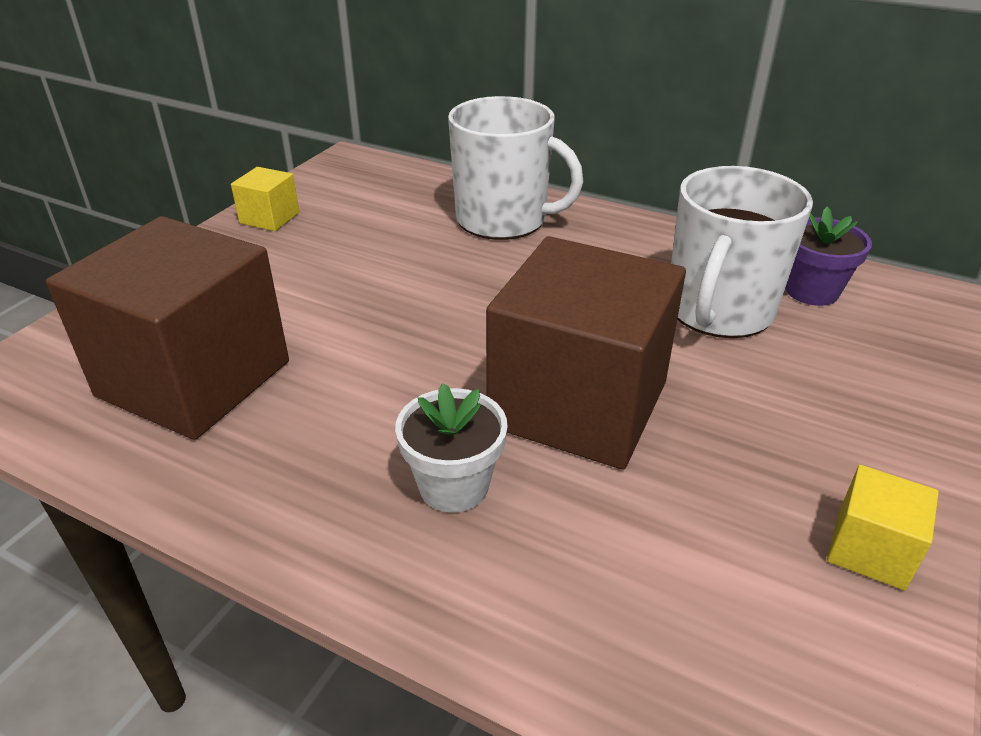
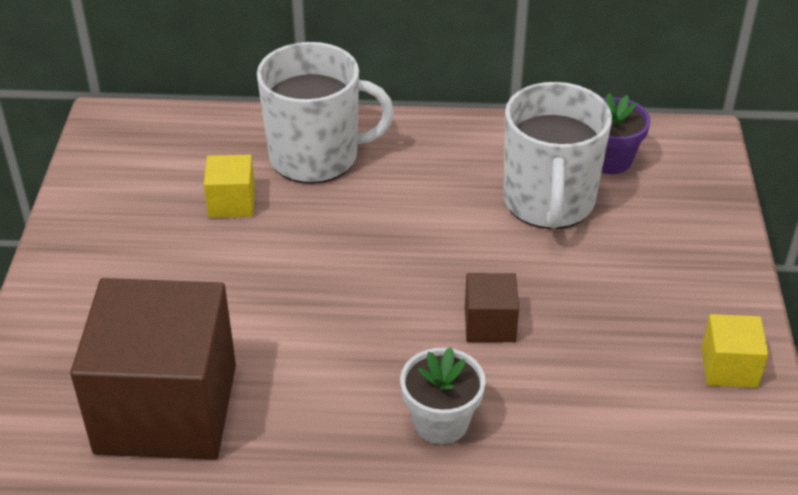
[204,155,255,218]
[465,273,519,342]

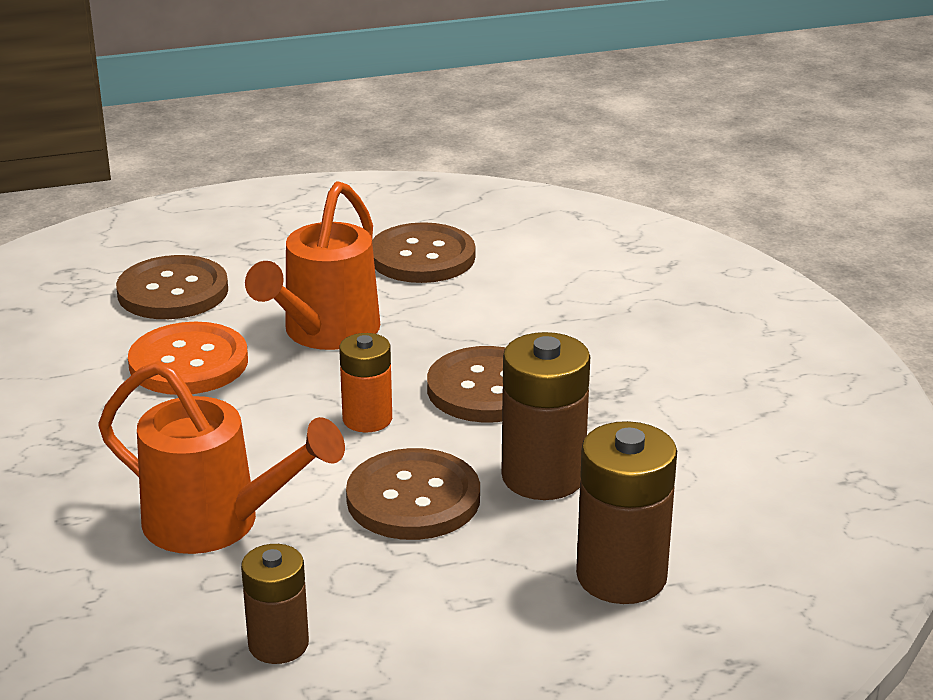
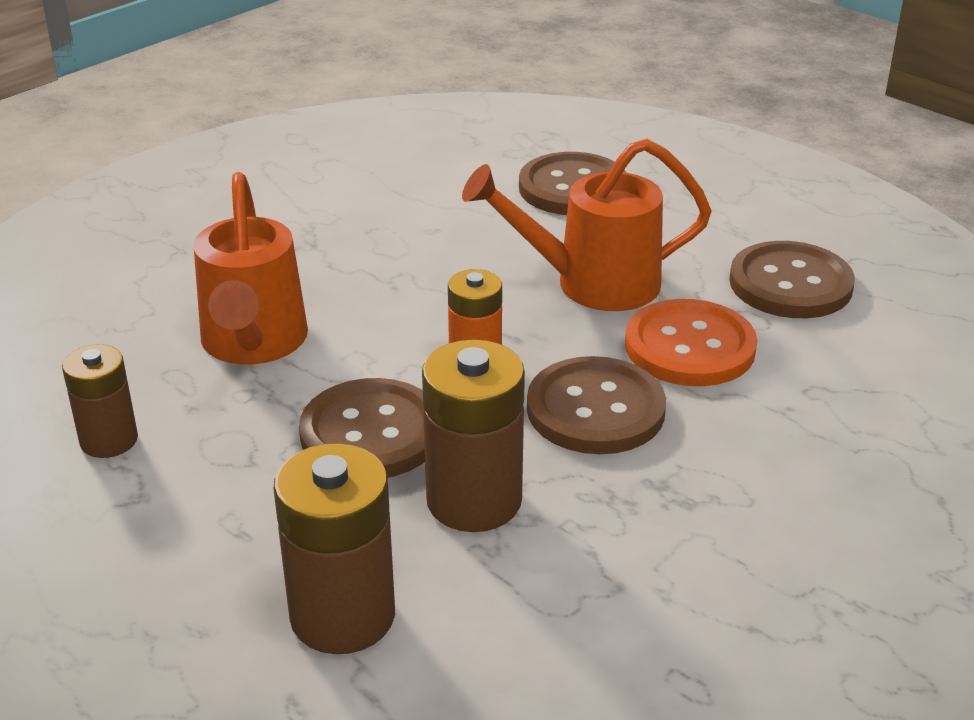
[625,299,757,386]

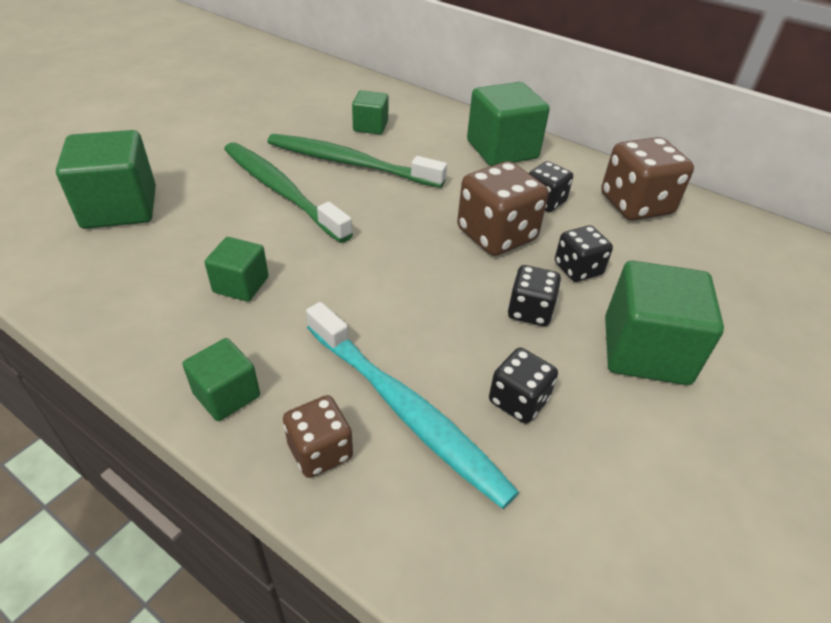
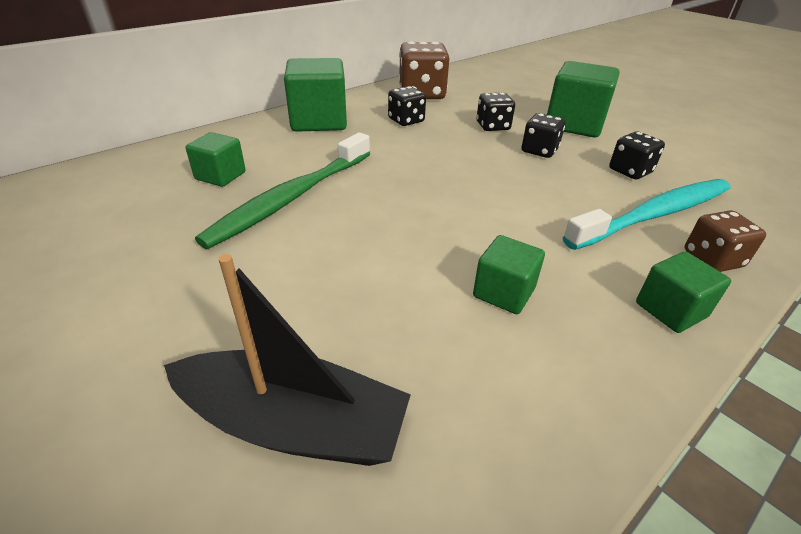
[224,142,353,243] (first image)
[457,161,549,256] (first image)
[164,254,411,466]

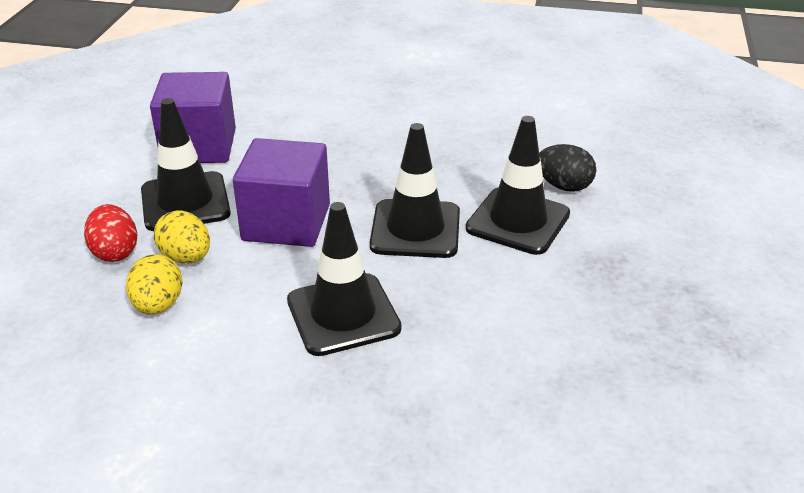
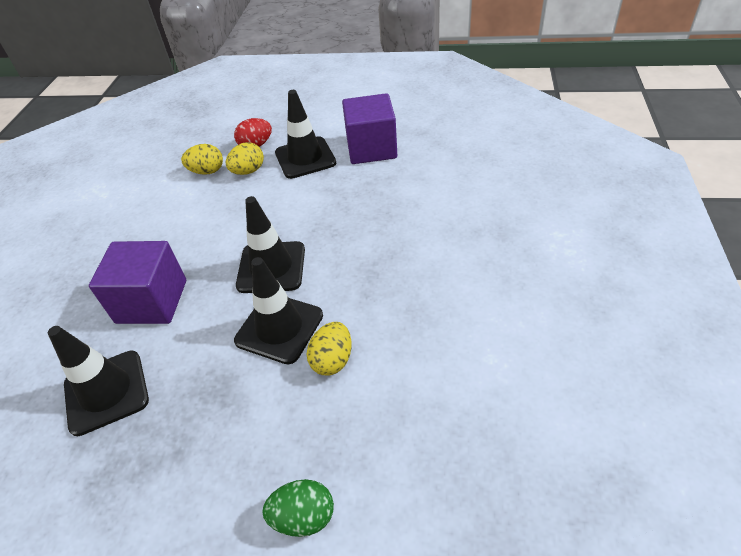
[262,479,334,537]
[89,241,186,324]
[48,326,149,436]
[307,322,352,376]

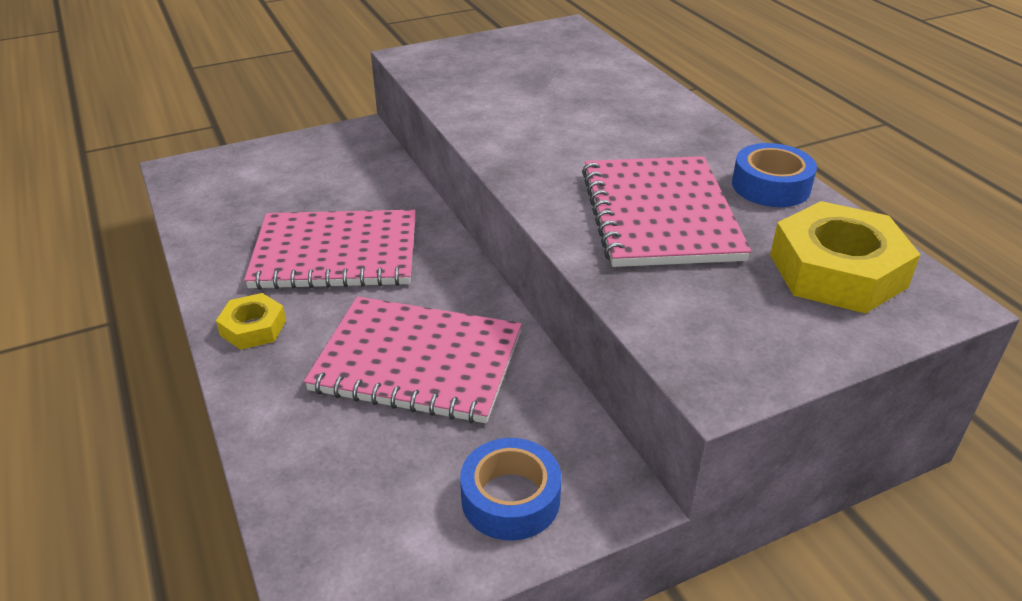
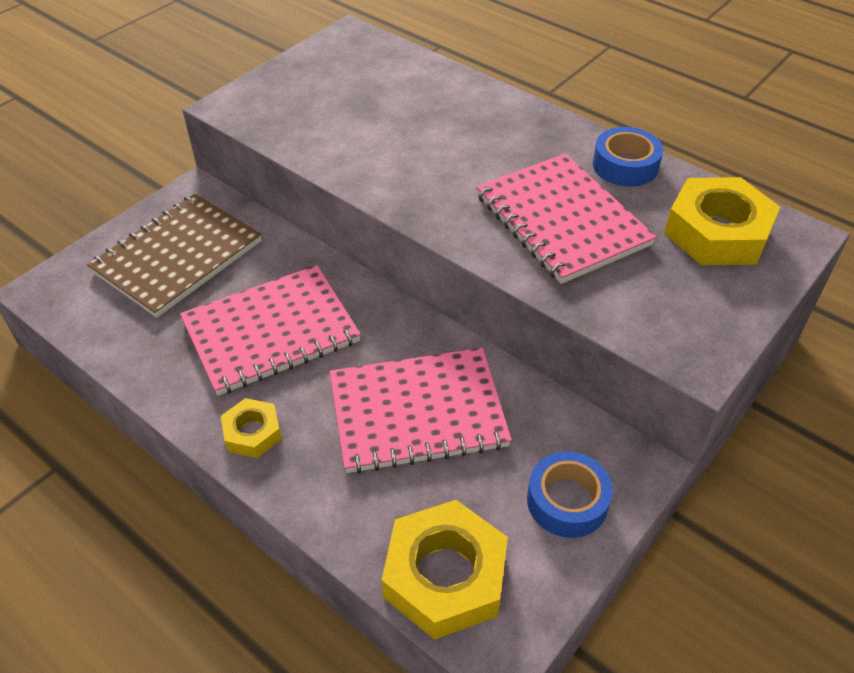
[87,194,262,318]
[382,500,508,640]

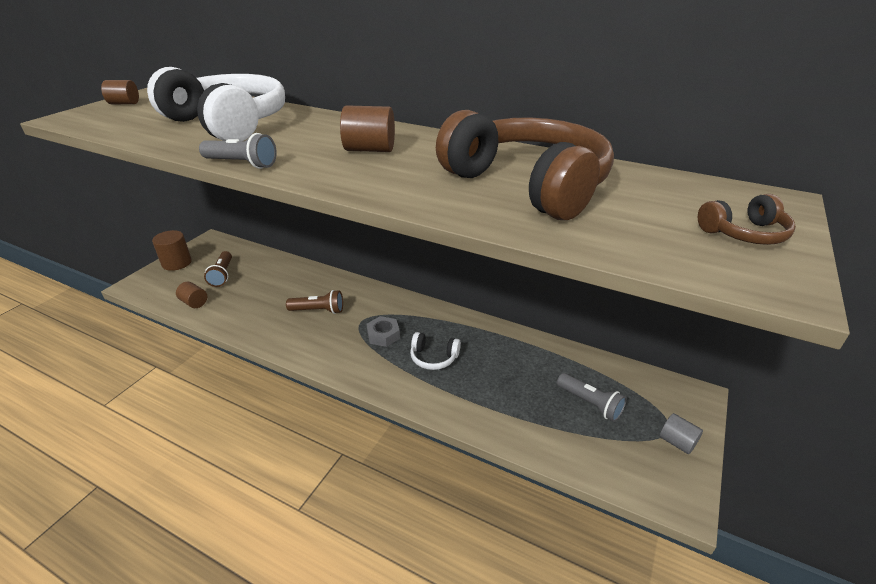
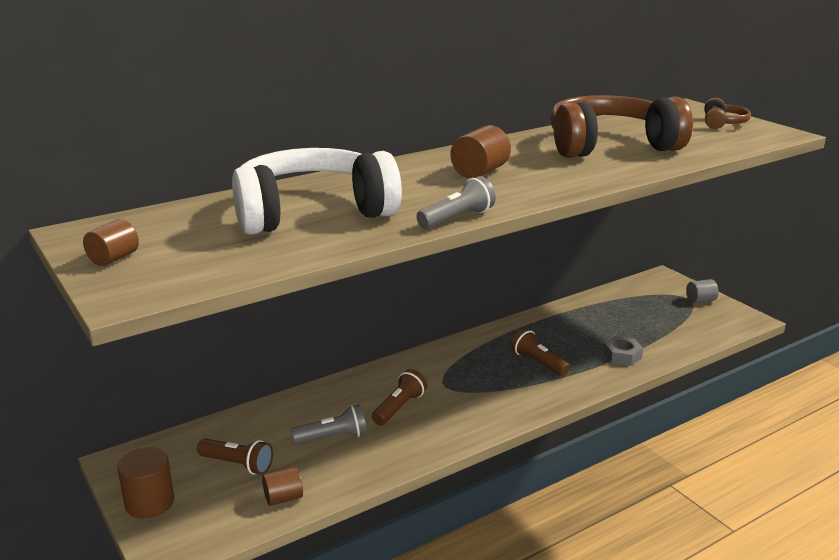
[603,336,643,366]
[291,405,367,445]
[511,328,570,376]

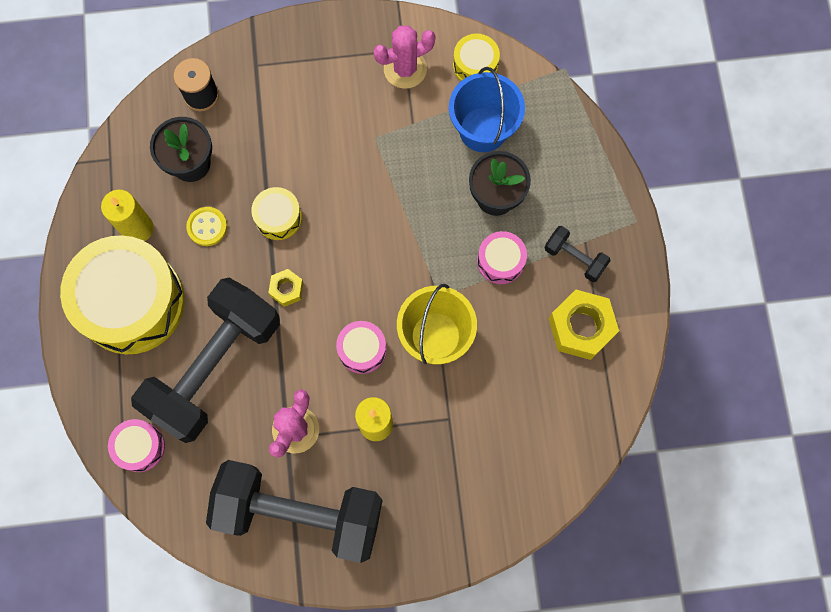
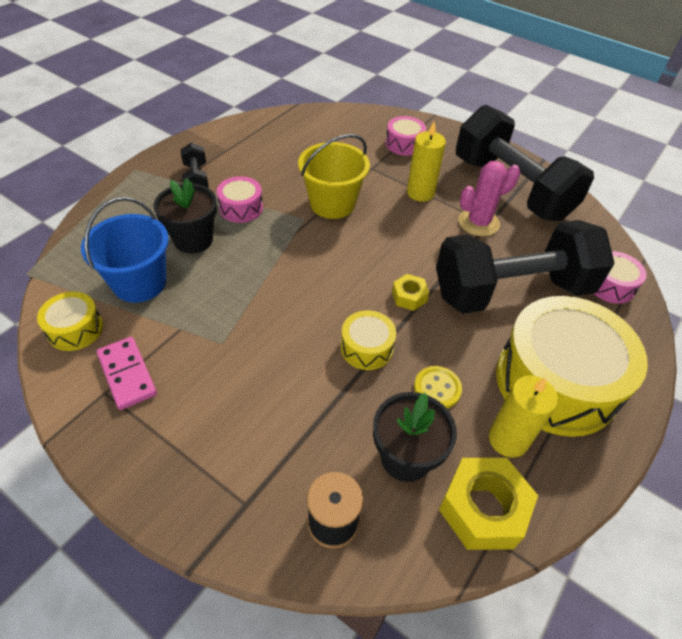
[386,116,426,156]
[439,458,538,550]
[97,337,157,410]

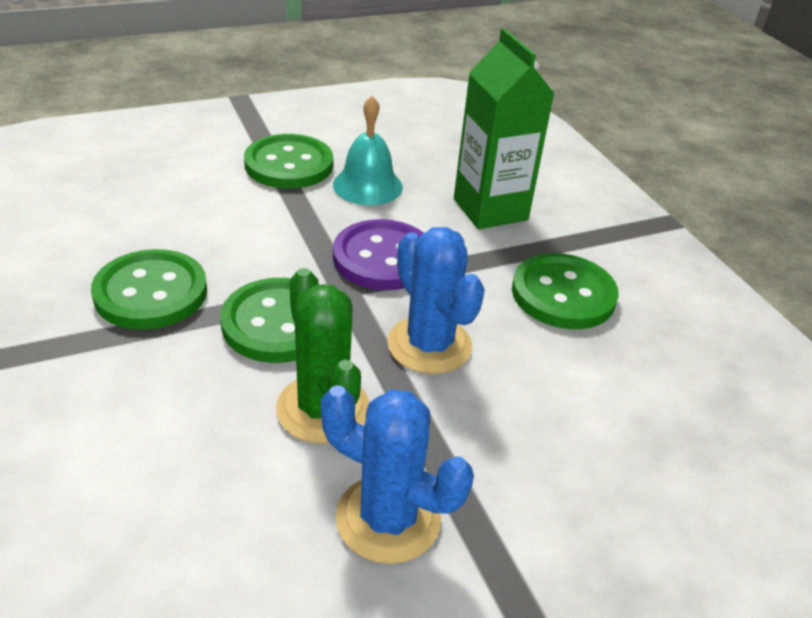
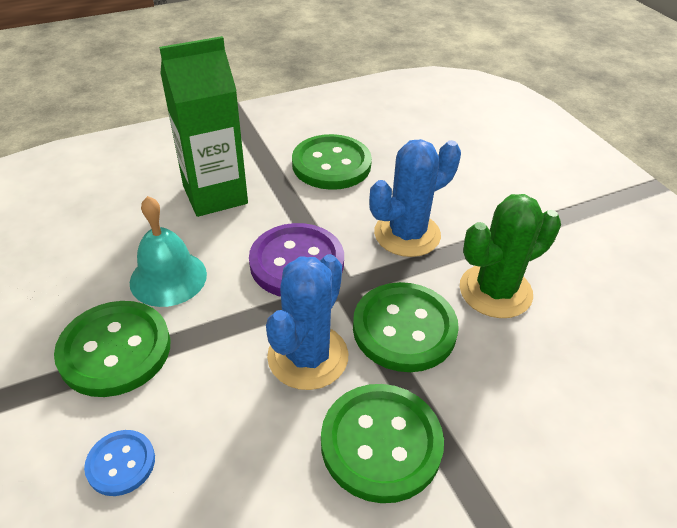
[84,430,155,496]
[266,254,348,390]

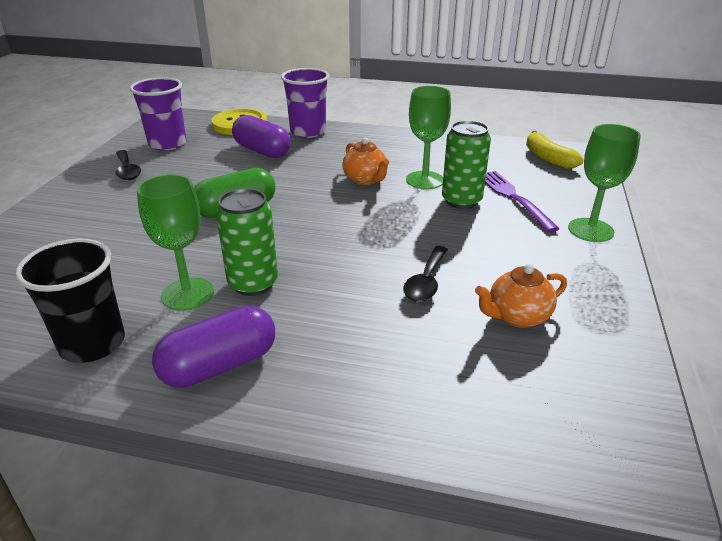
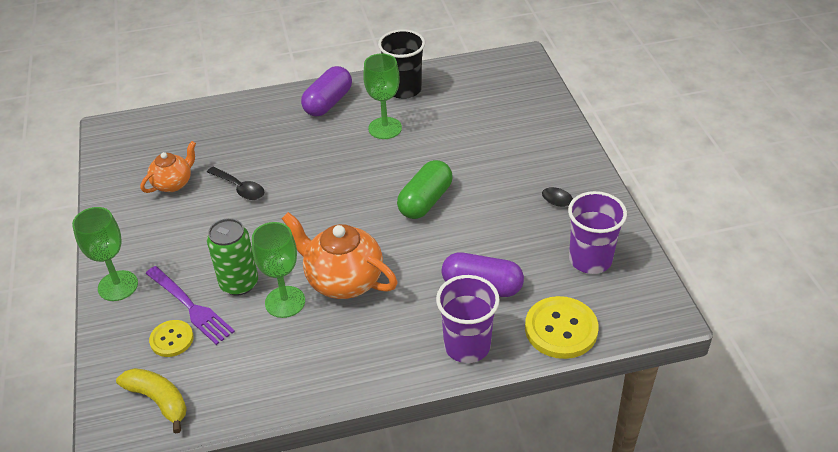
[216,188,278,296] (first image)
[149,320,193,357]
[207,167,264,200]
[282,212,397,299]

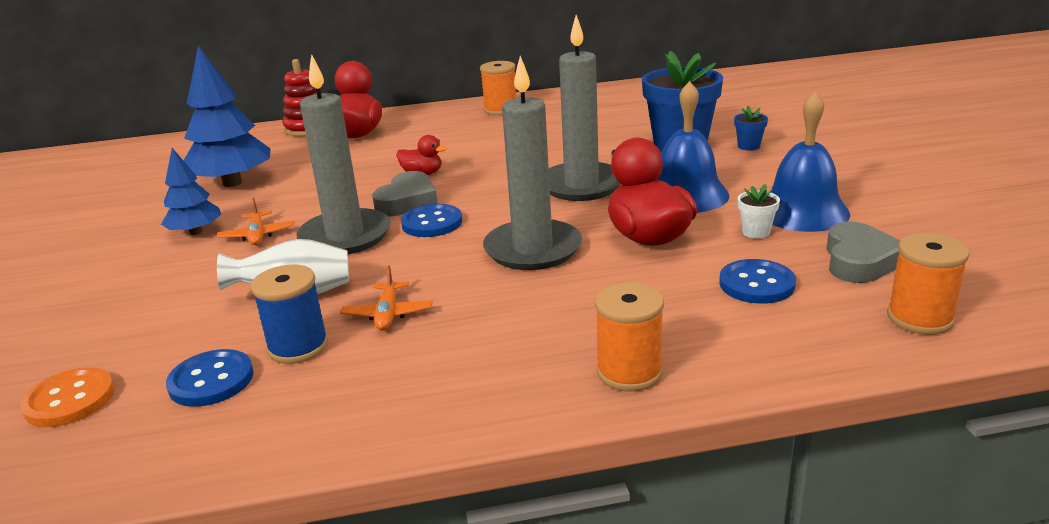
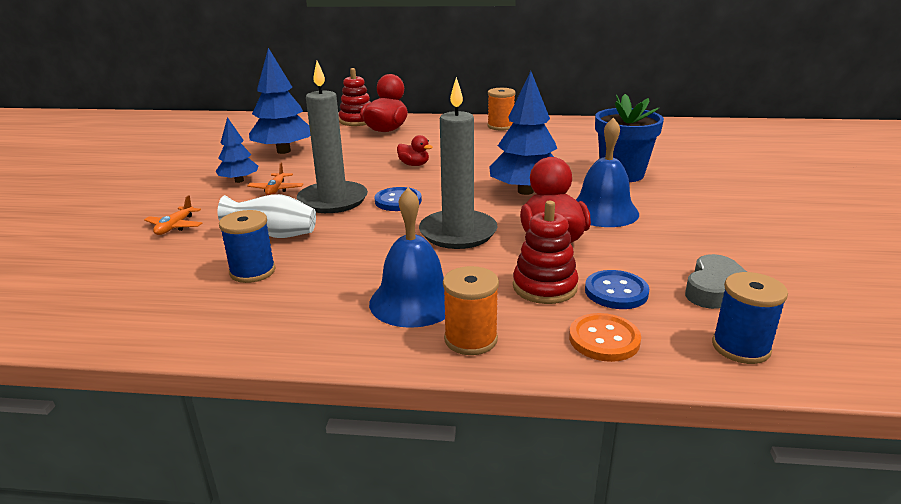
[166,349,254,407] (first image)
[372,171,438,216] (first image)
[734,106,768,151] (first image)
[738,184,780,239] (first image)
[513,201,579,304]
[569,313,641,362]
[144,195,202,235]
[369,188,445,328]
[489,71,557,195]
[712,272,788,364]

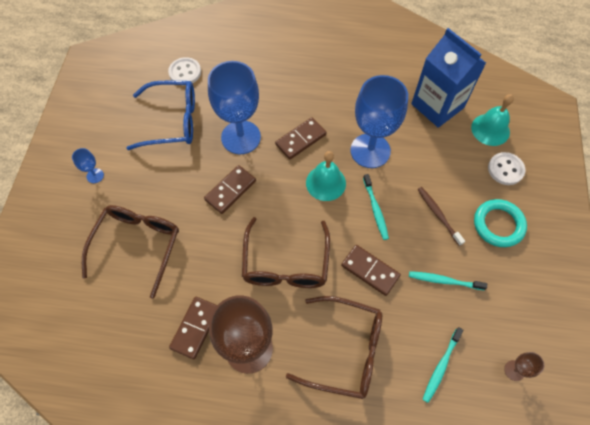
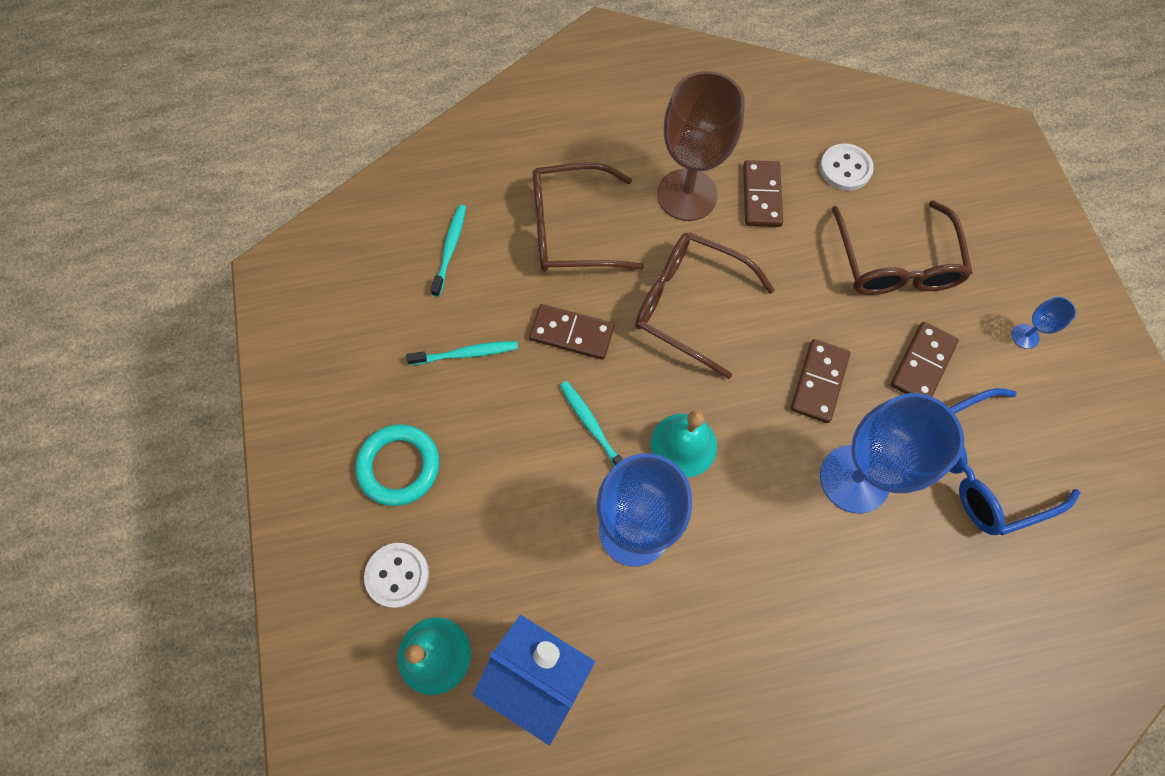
[417,187,465,246] (first image)
[504,352,544,381] (first image)
[820,143,874,191]
[890,322,959,397]
[635,232,775,379]

